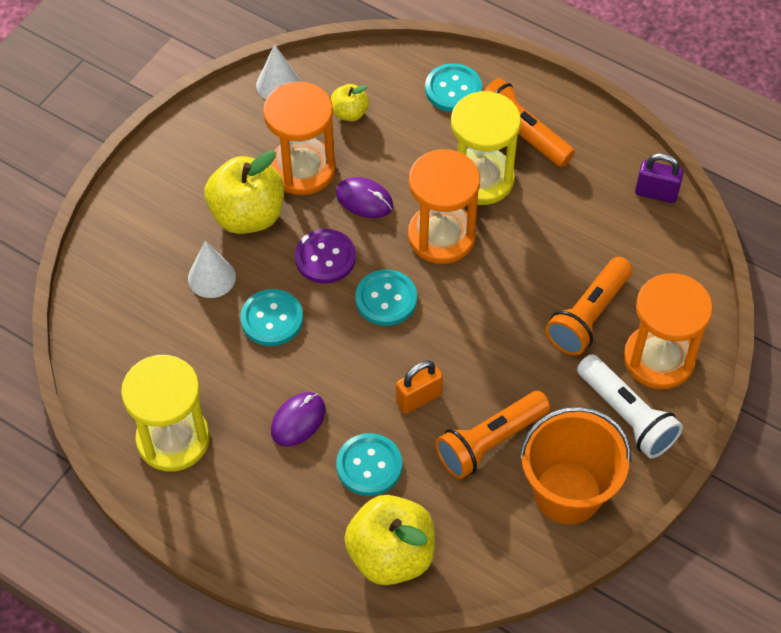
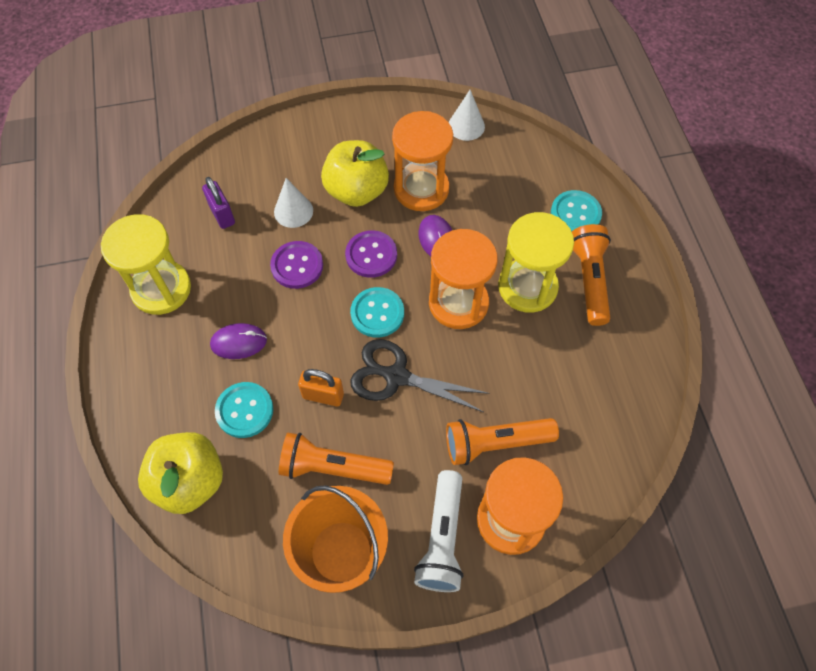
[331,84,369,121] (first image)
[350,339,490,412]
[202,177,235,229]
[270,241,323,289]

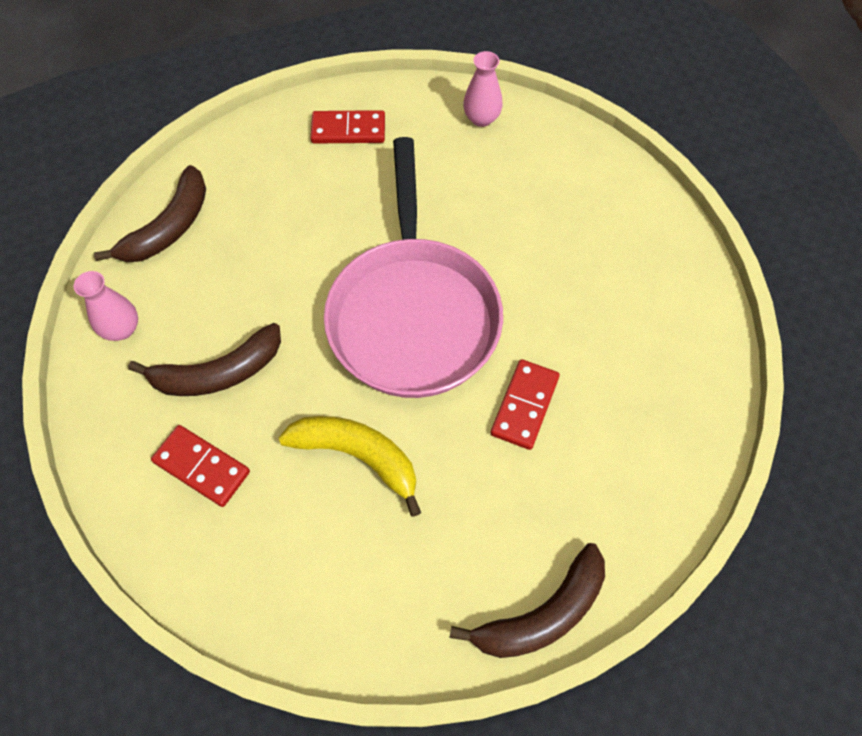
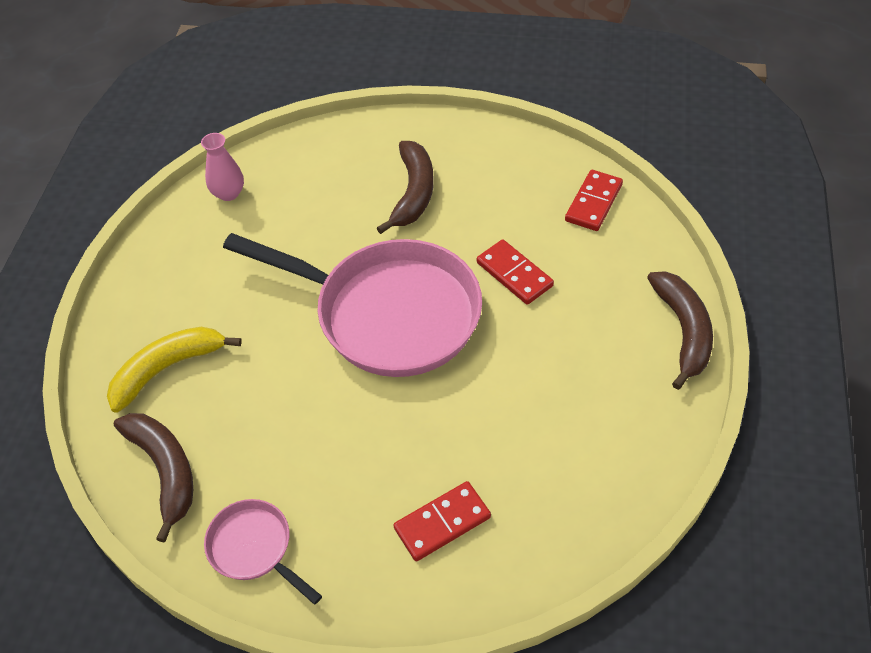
[377,141,434,234]
[107,327,242,413]
[565,170,623,231]
[204,499,322,605]

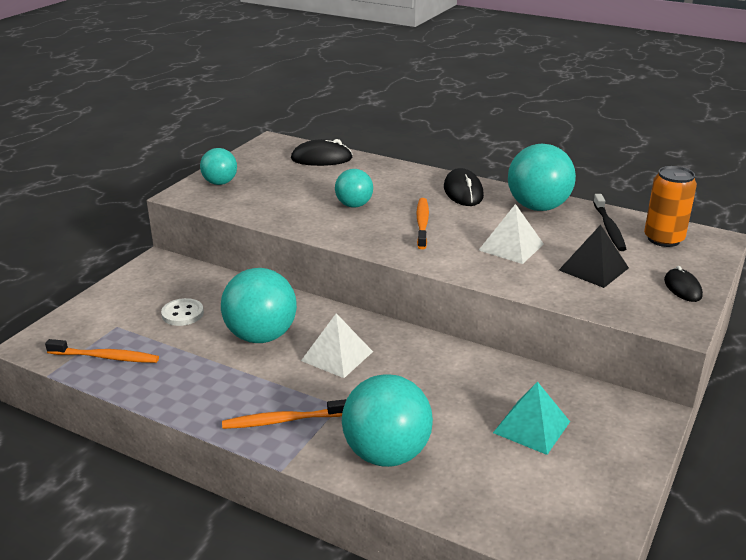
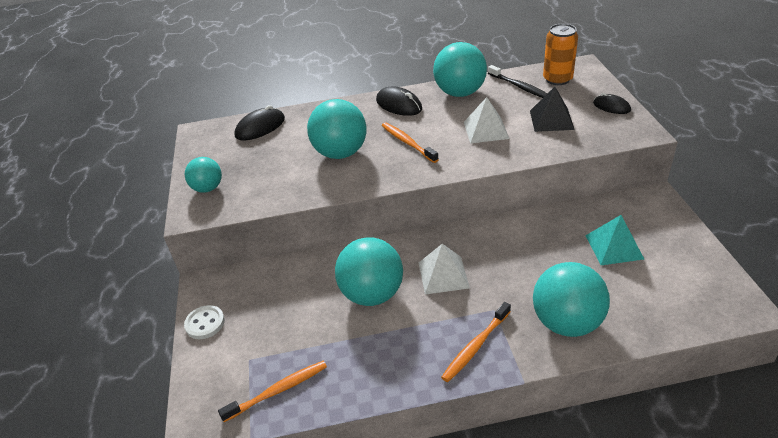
[184,305,225,339]
[307,99,367,159]

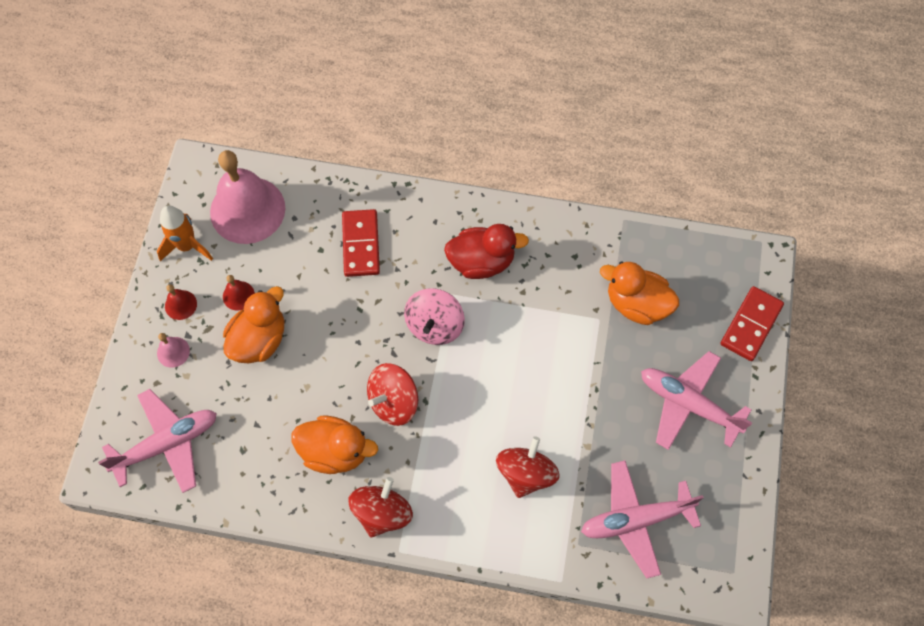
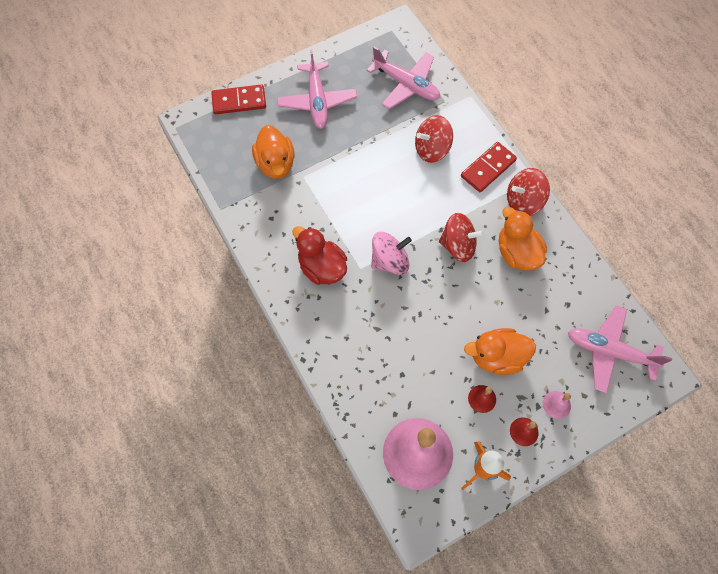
[461,142,517,192]

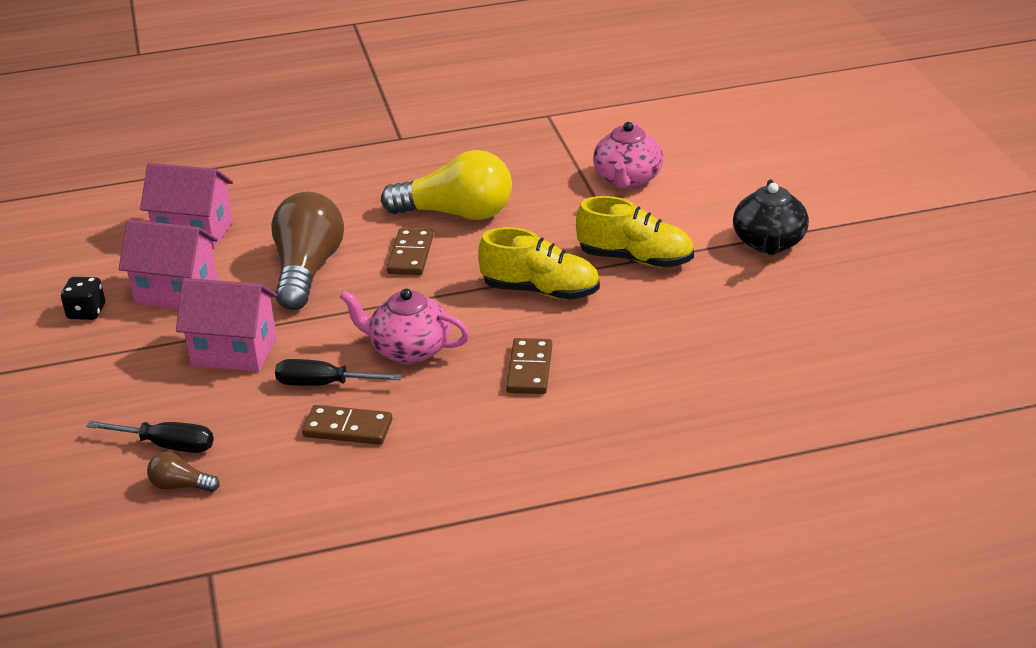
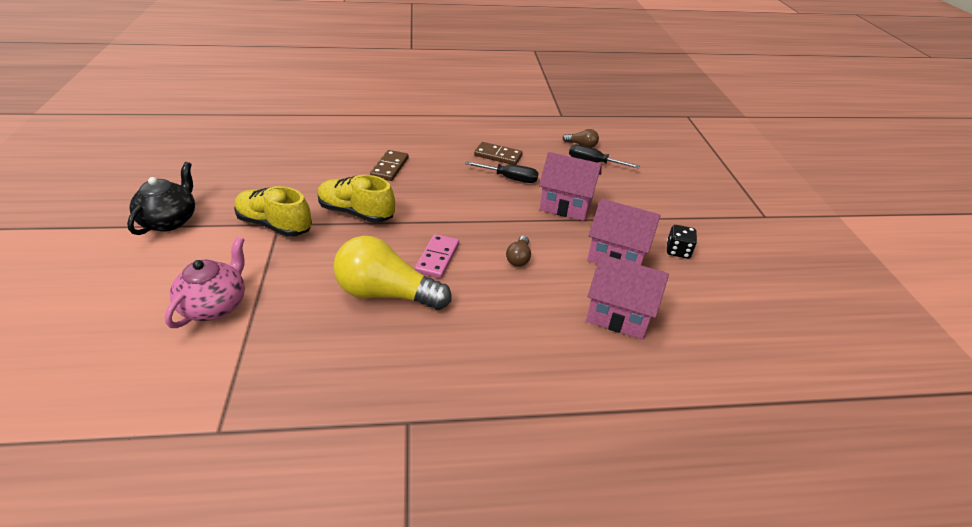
[340,289,470,364] (first image)
[415,234,459,278]
[506,236,531,267]

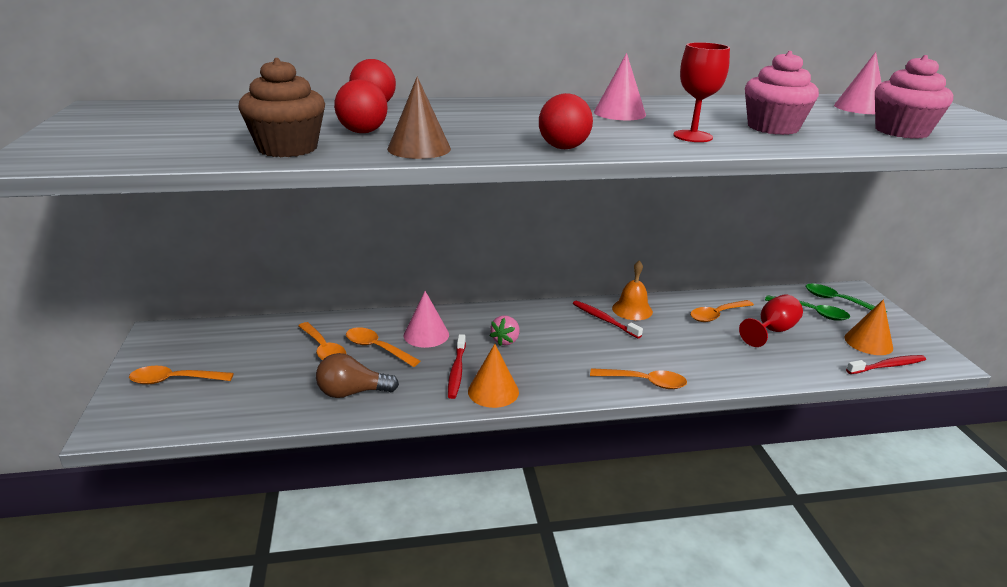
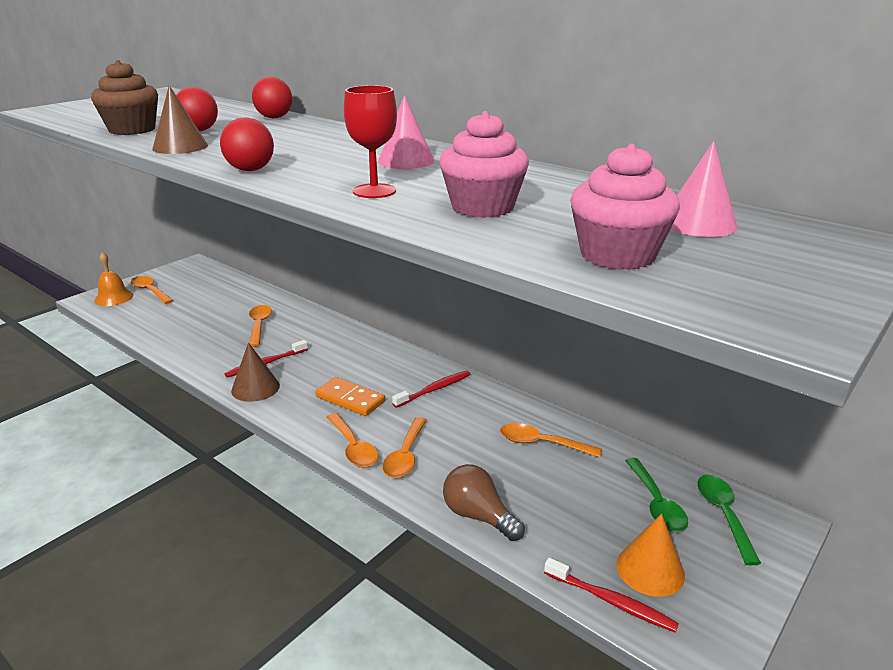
[404,291,449,348] (first image)
[489,315,519,346] (first image)
[739,294,803,347] (first image)
[315,377,385,416]
[382,417,427,478]
[443,464,525,541]
[94,252,133,306]
[231,342,280,402]
[392,371,470,408]

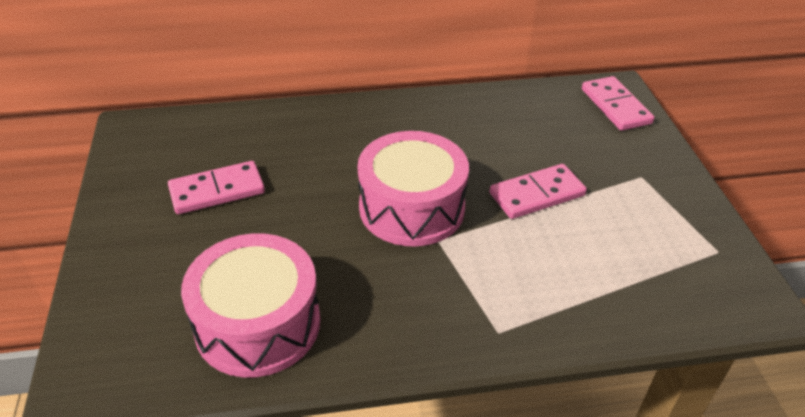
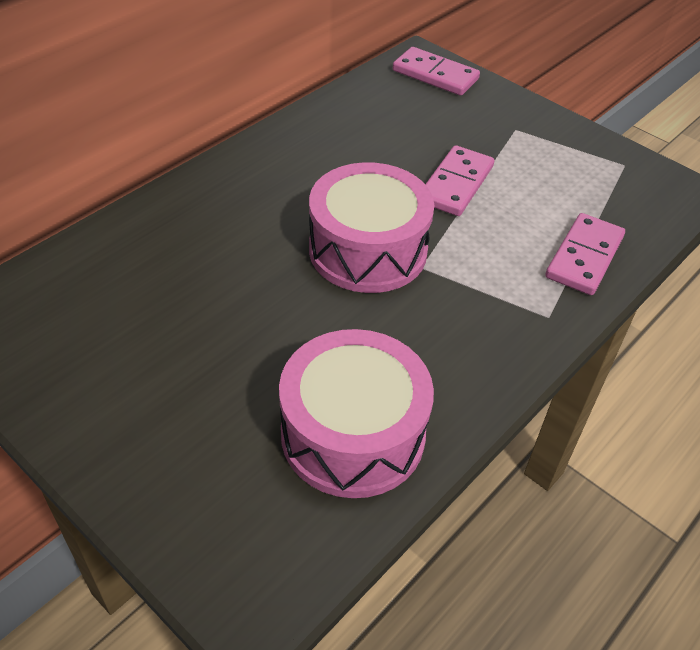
[545,213,625,295]

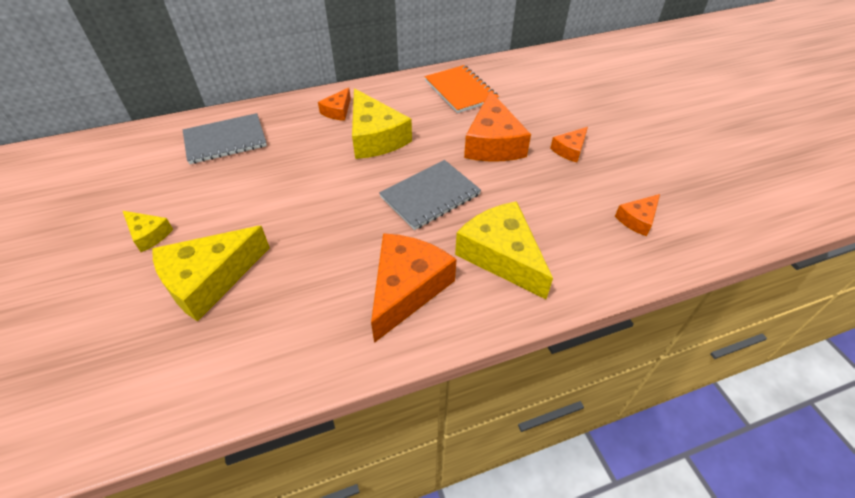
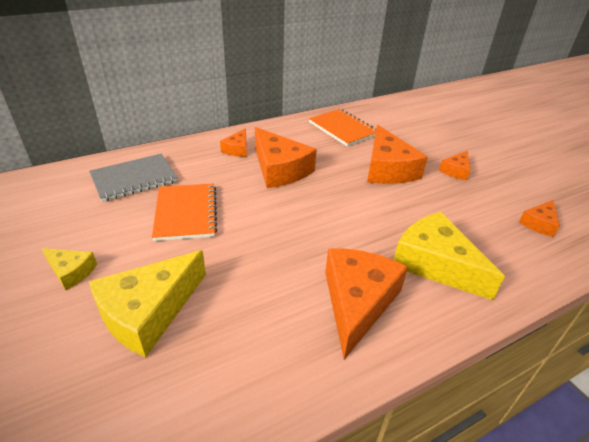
[379,160,481,230] (first image)
[152,184,217,241]
[255,127,317,188]

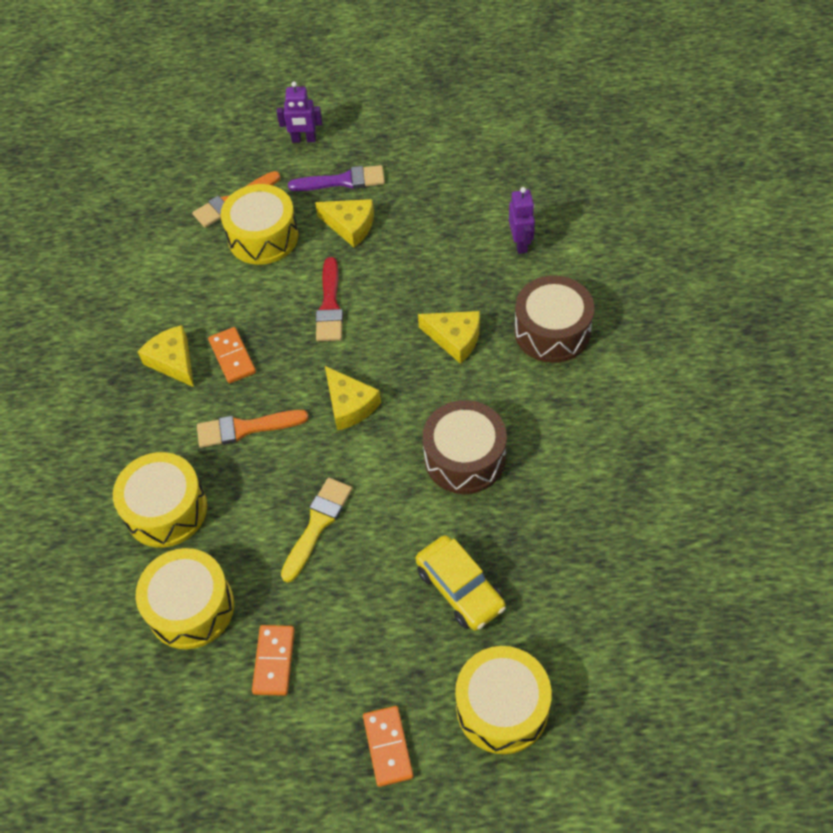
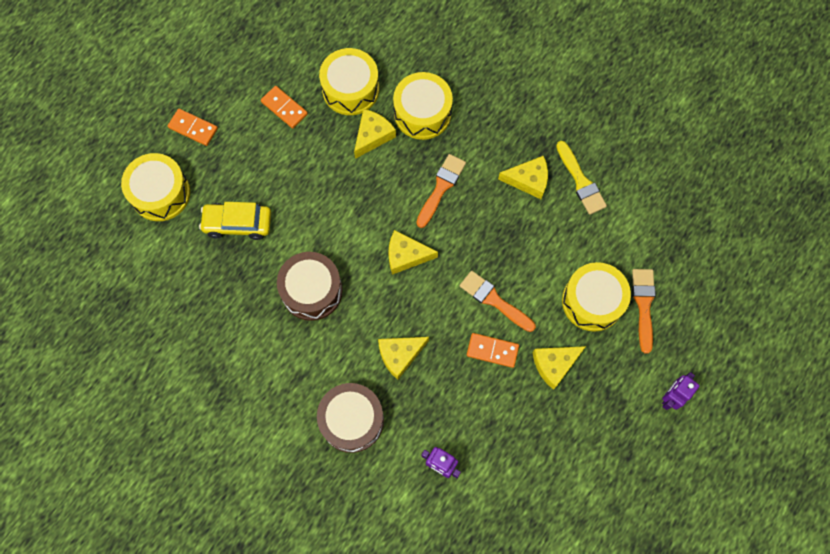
[288,165,385,191] (first image)
[354,109,396,159]
[467,333,519,368]
[556,141,607,215]
[460,271,536,332]

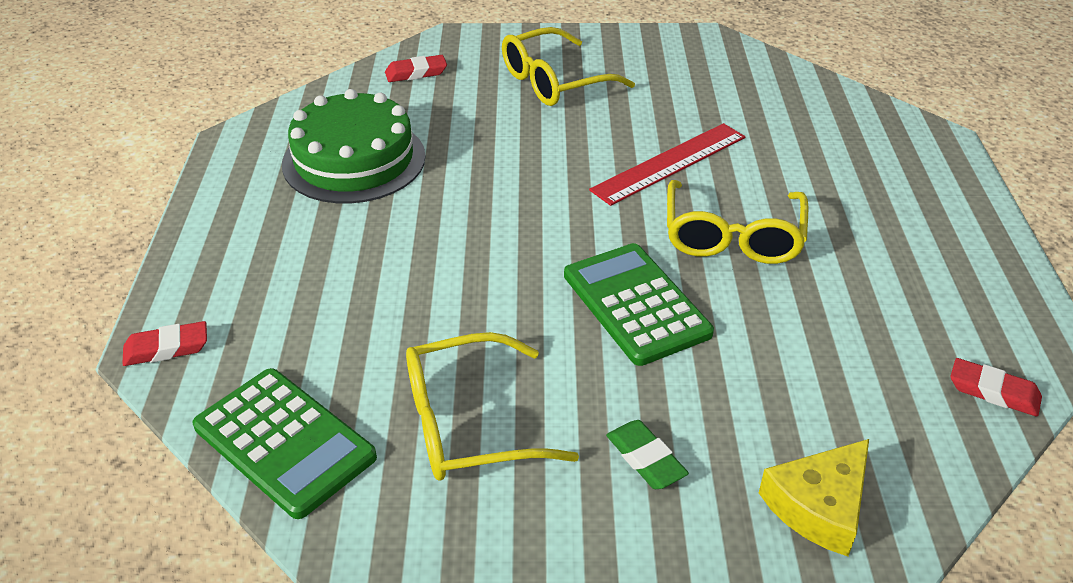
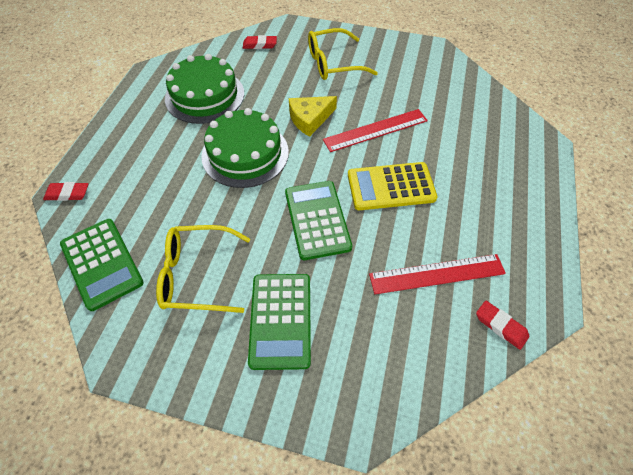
[201,108,289,188]
[369,254,506,294]
[289,96,337,137]
[248,274,311,370]
[348,162,437,210]

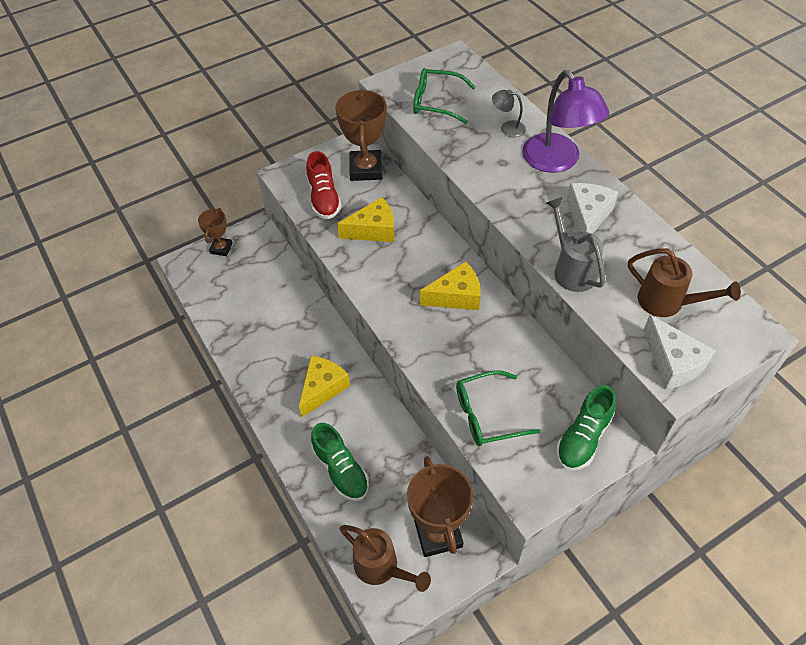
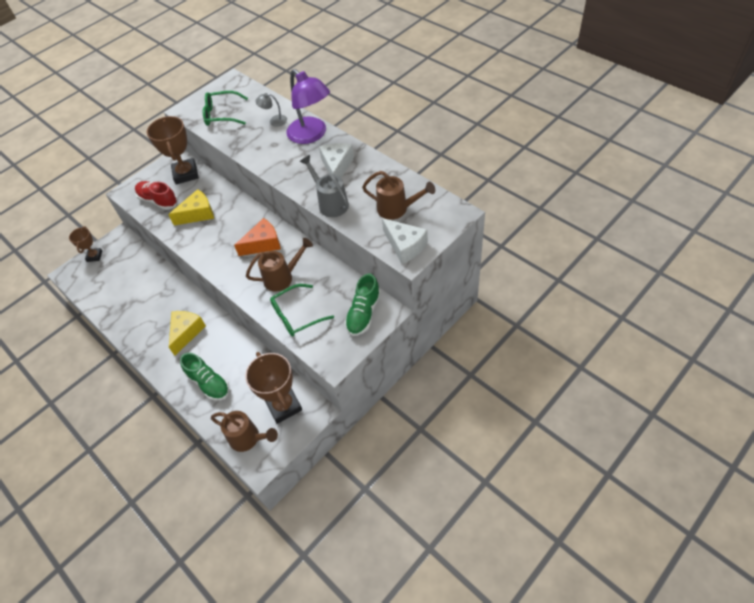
[246,238,313,292]
[234,218,281,256]
[135,181,178,210]

